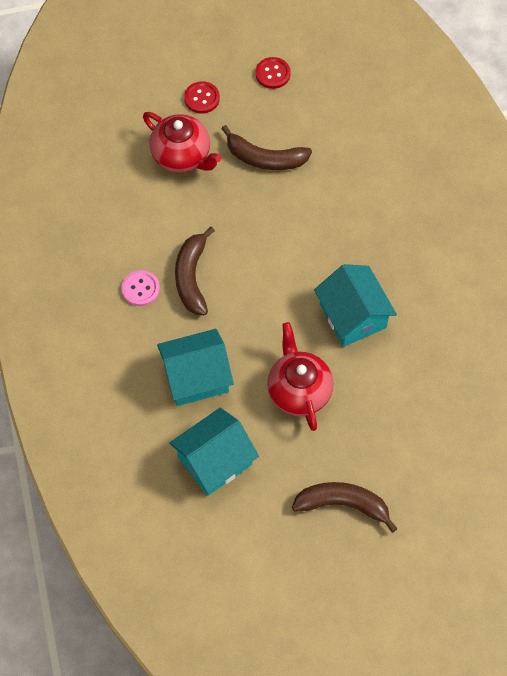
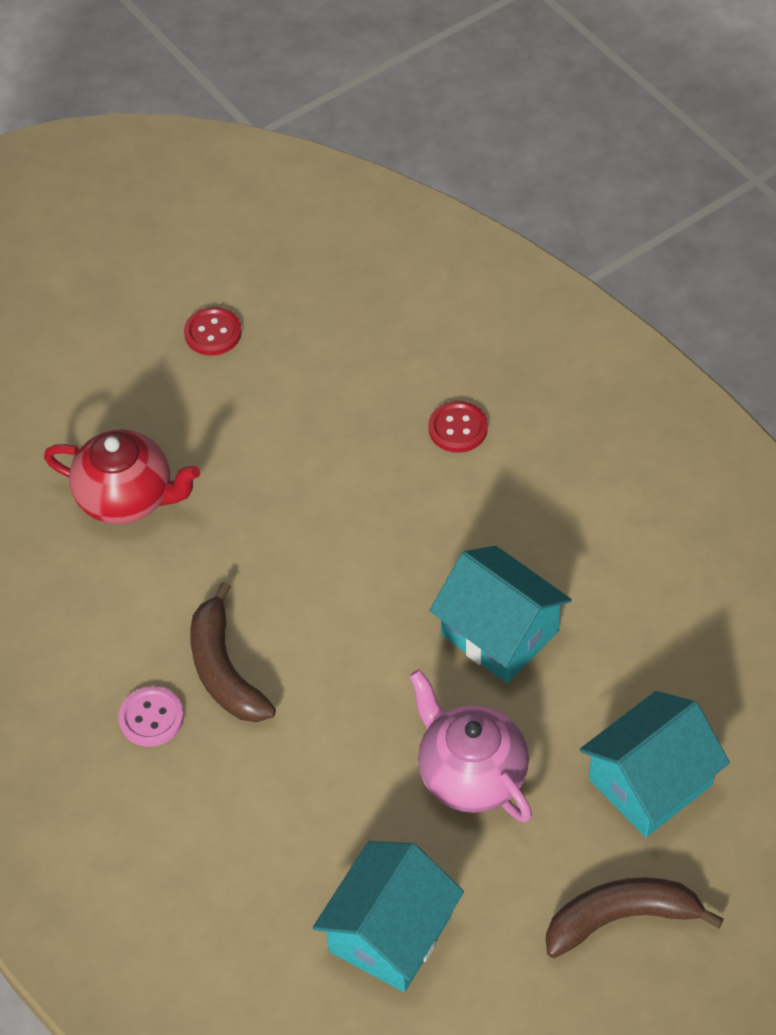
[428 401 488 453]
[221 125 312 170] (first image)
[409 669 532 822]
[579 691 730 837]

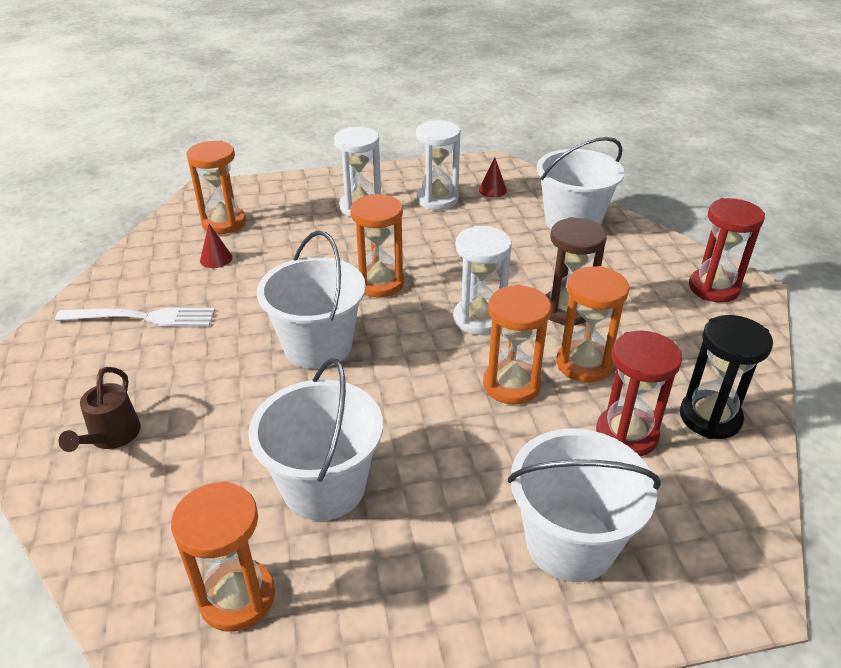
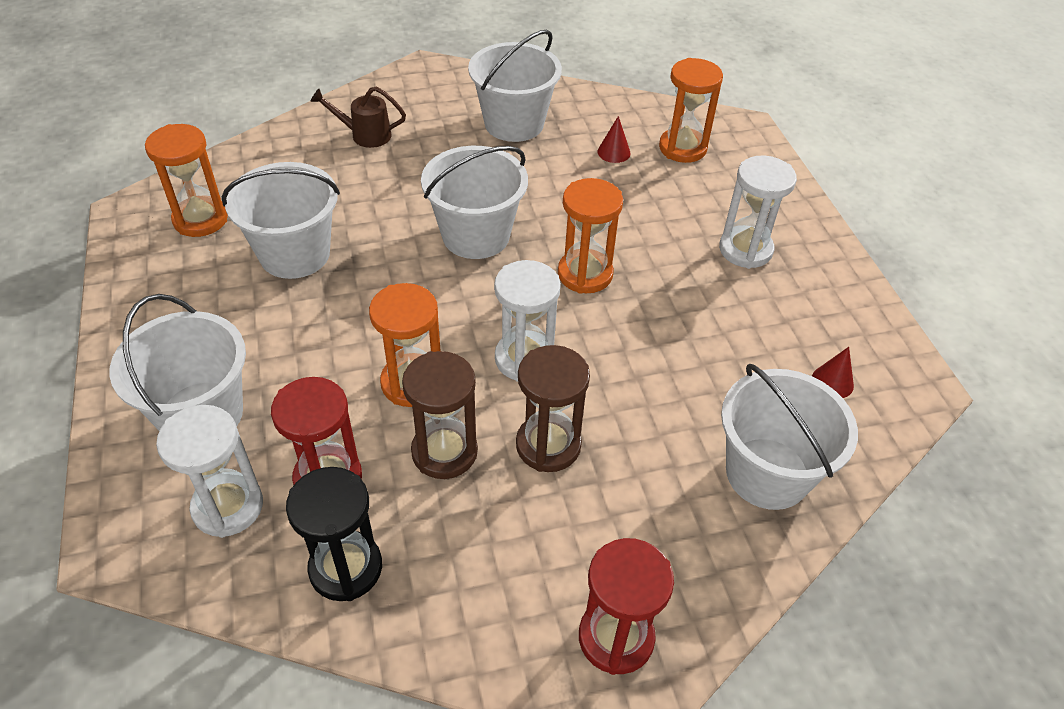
[156 405 263 538]
[402 351 478 479]
[468 30 562 142]

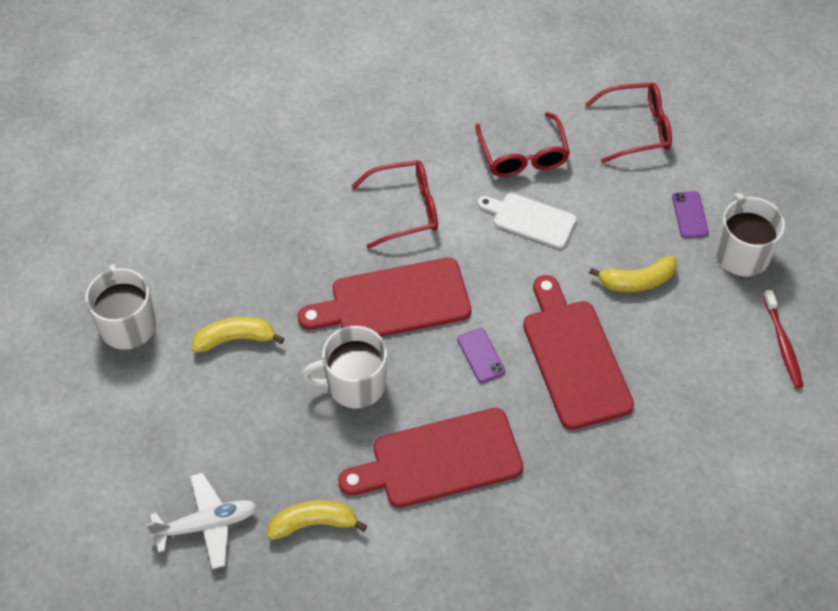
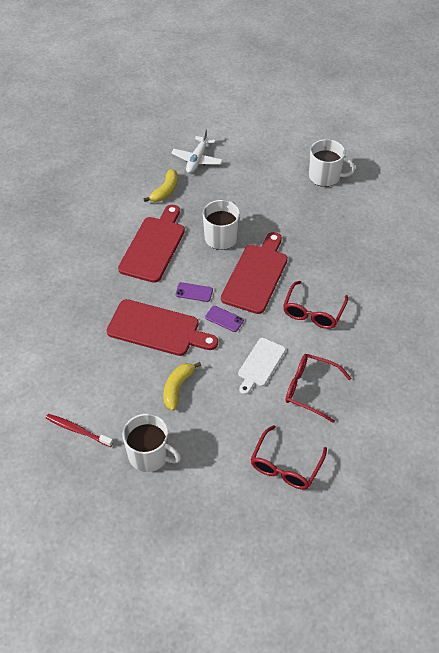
[205 306 244 332]
[238 338 286 395]
[192 317 285 353] (first image)

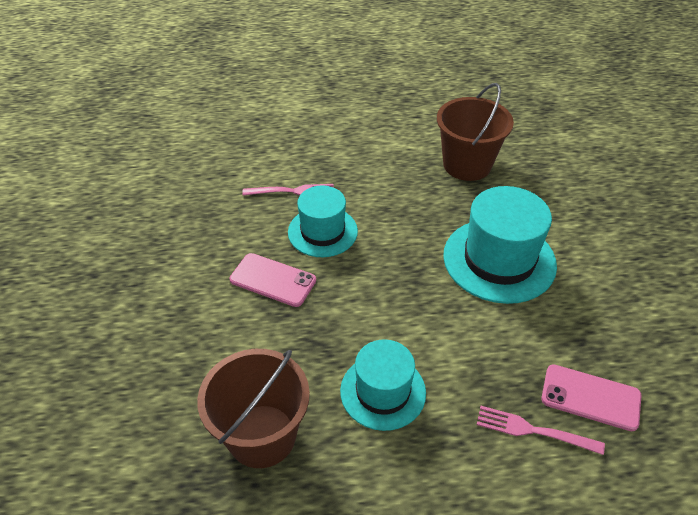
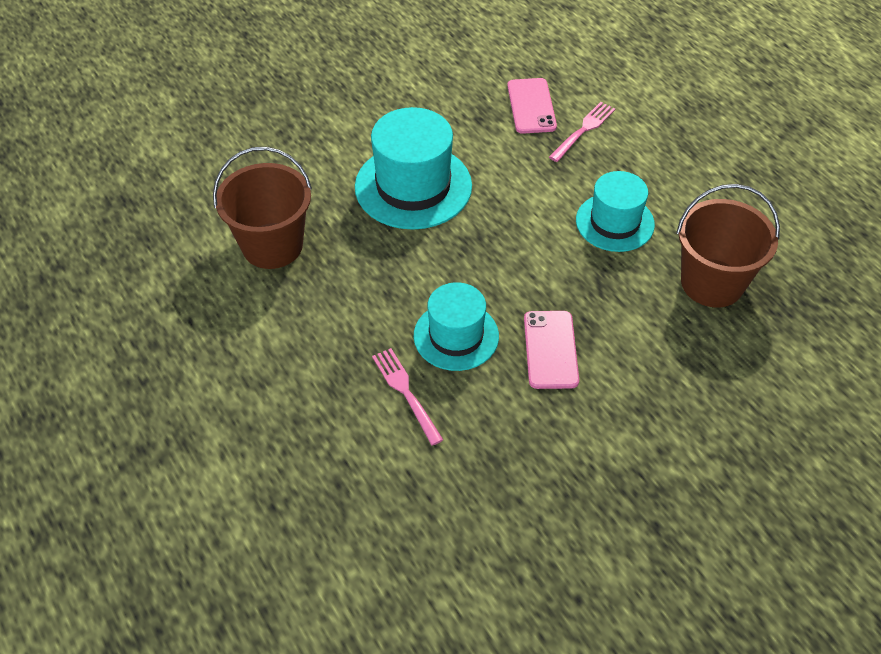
[549 102 615 162]

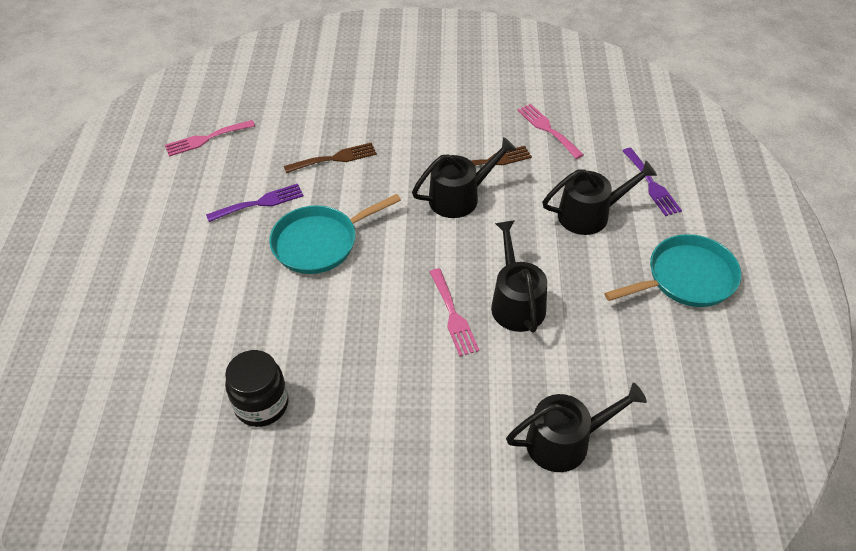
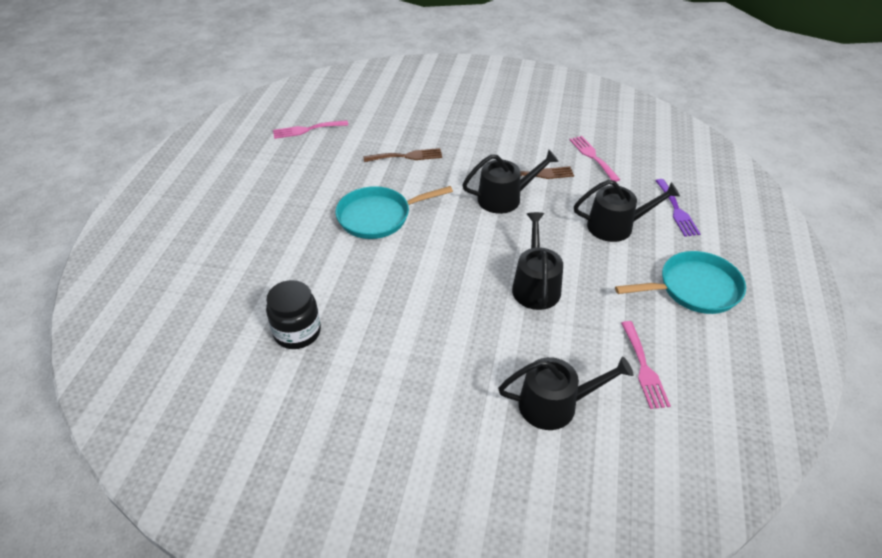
[206 184 303 222] (first image)
[621 321 671 409]

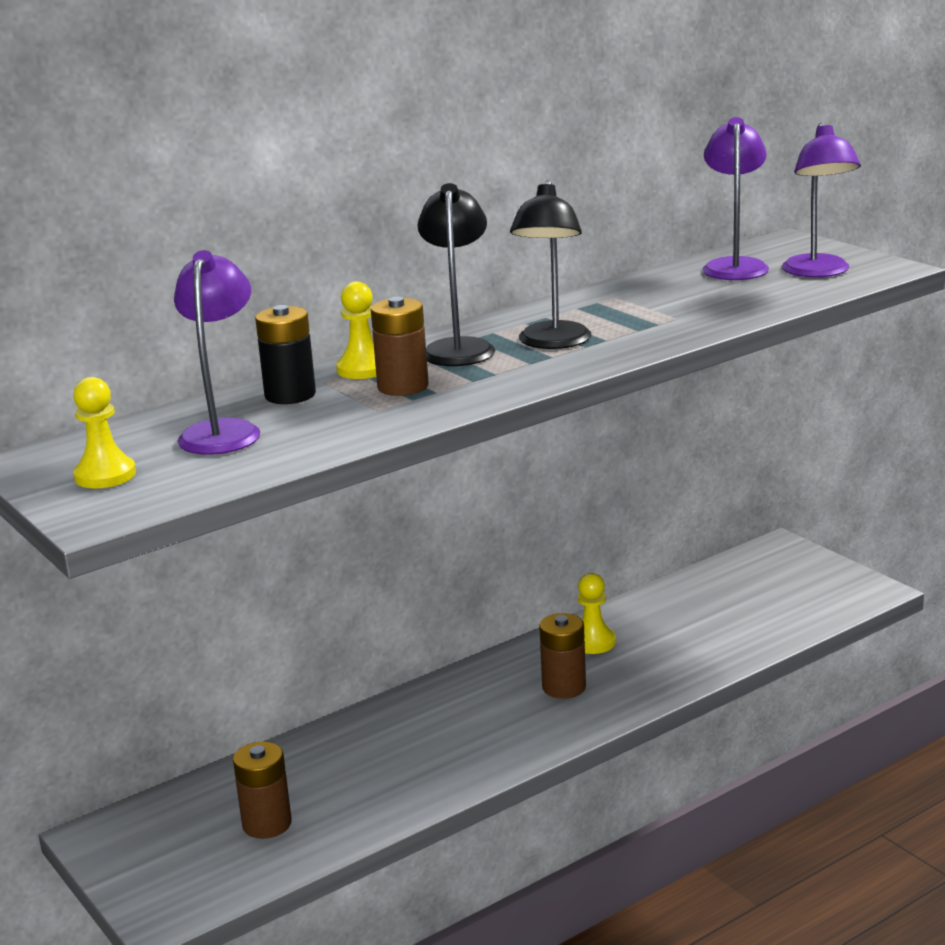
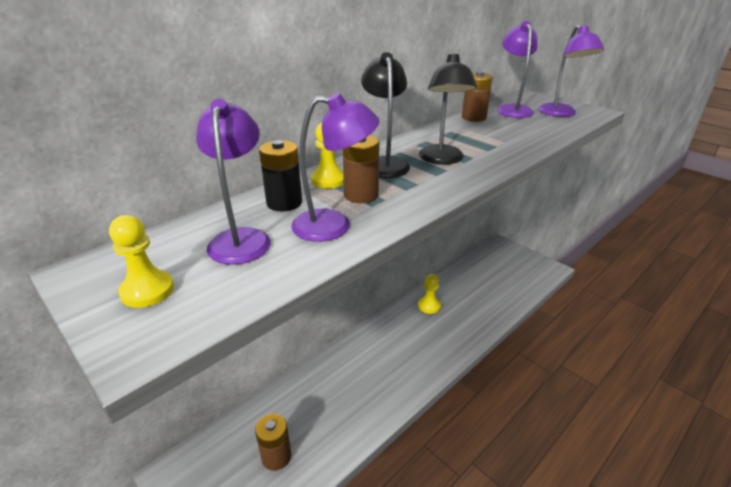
[462 71 493 122]
[291 93 380 242]

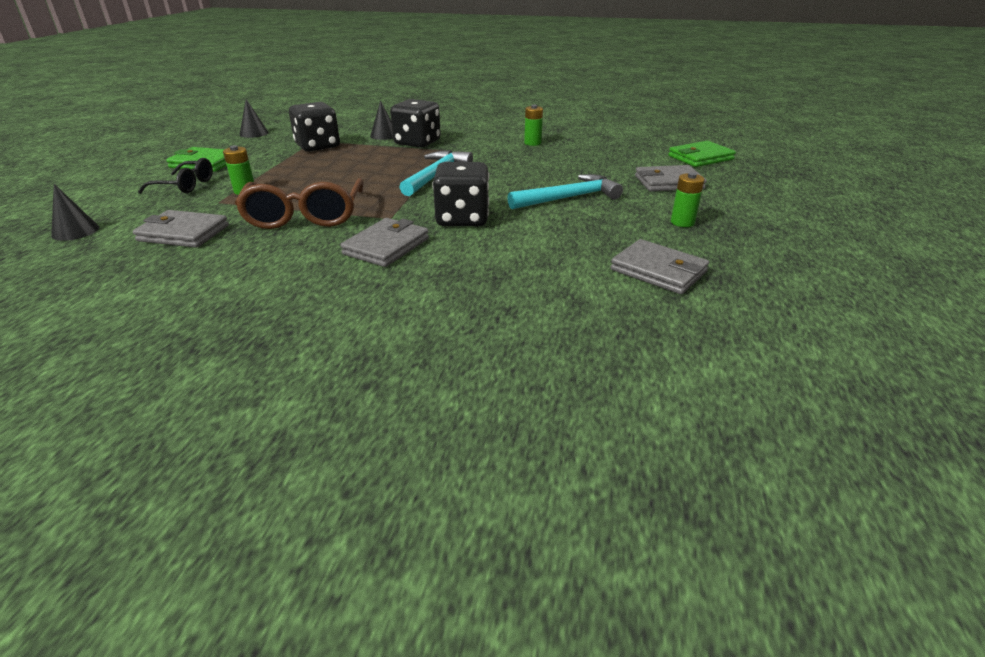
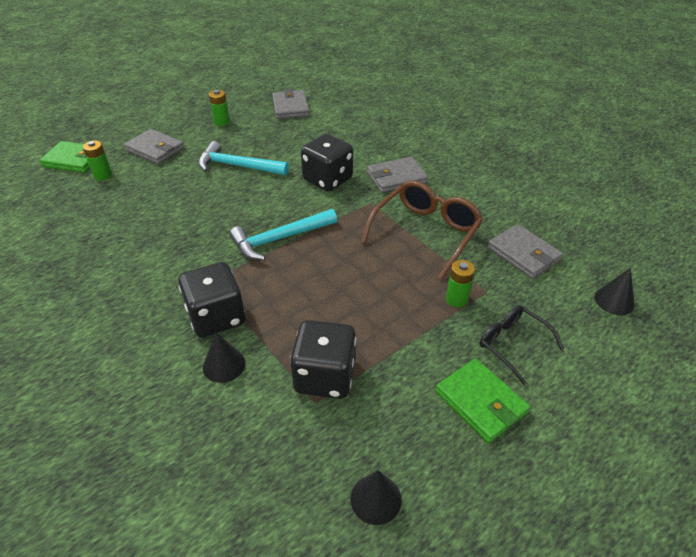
[83 140 112 181]

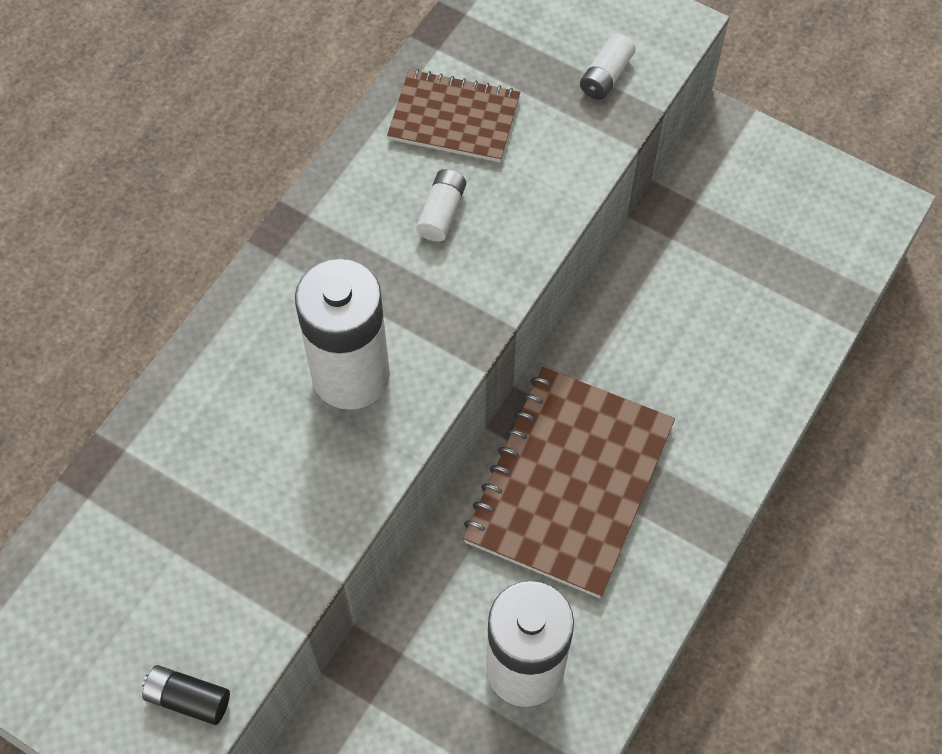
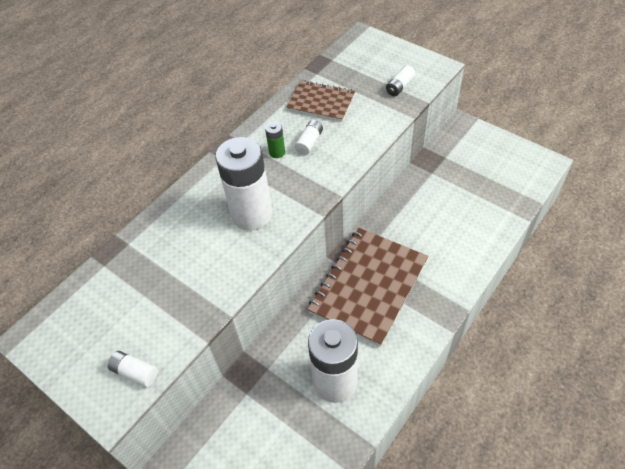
[108 351 158 387]
[265 121 285 158]

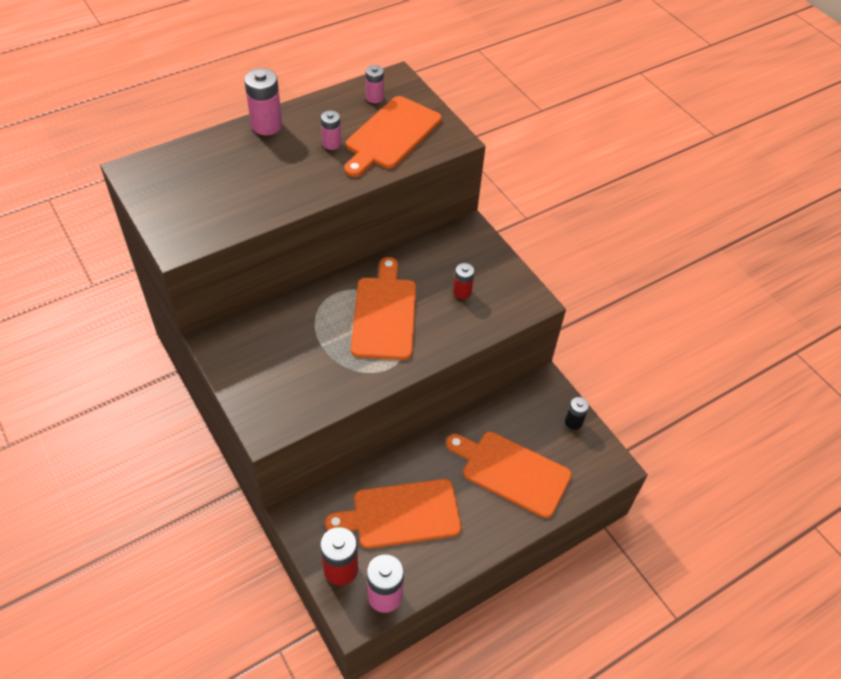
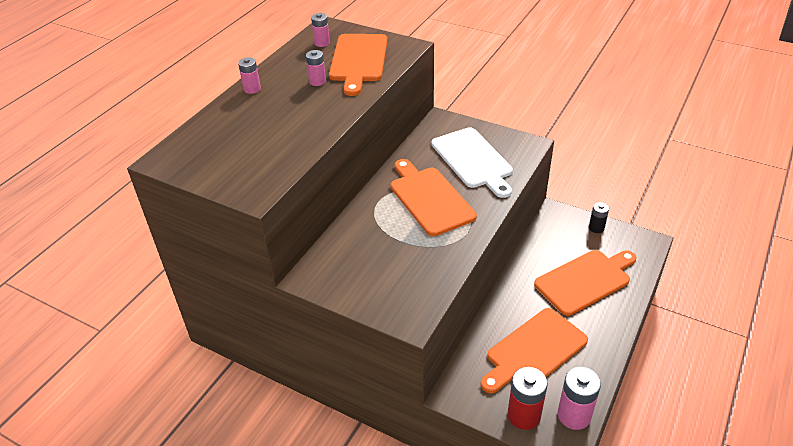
[238 57 261 94]
[432 127 513 198]
[534 250 637 316]

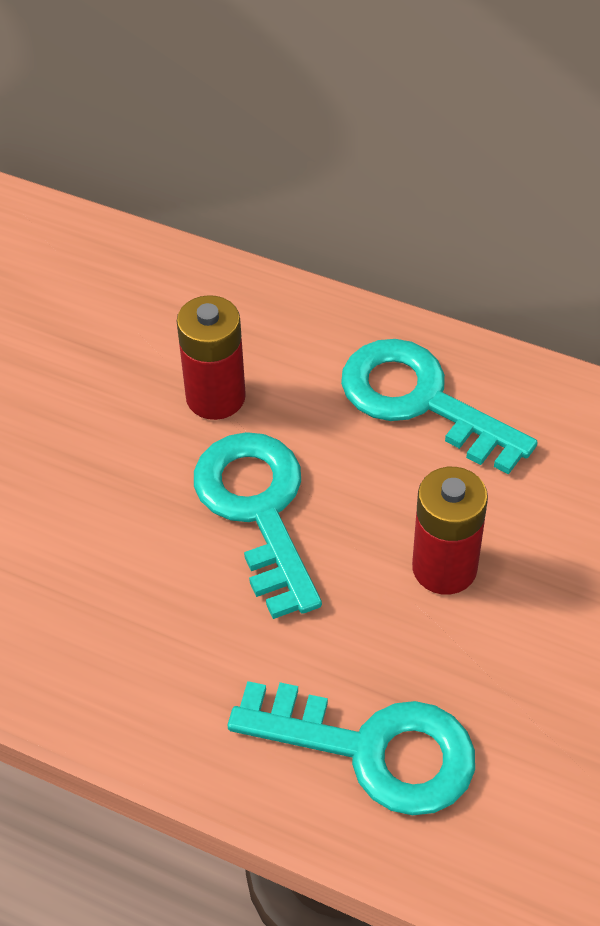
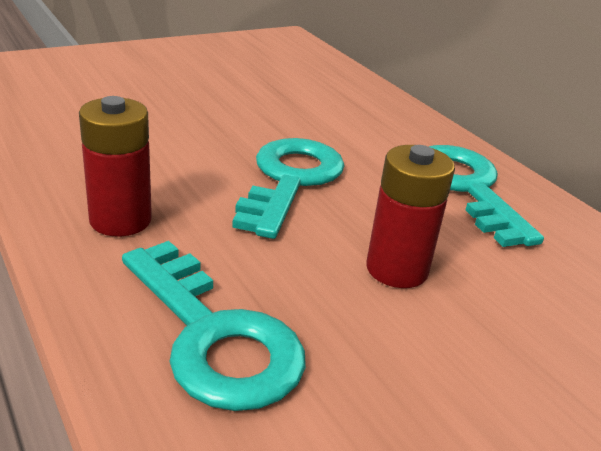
[79 96 152 237]

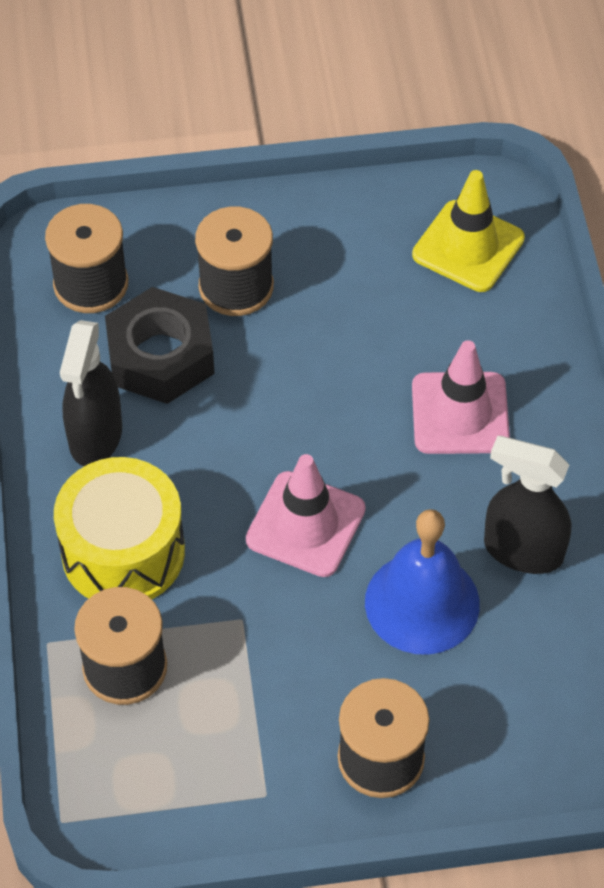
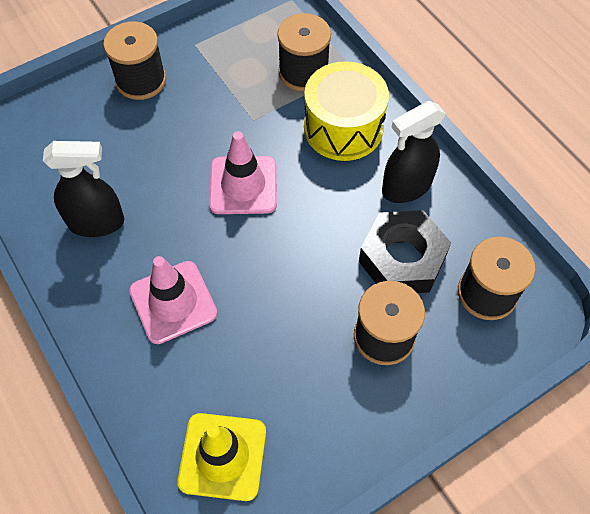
[382 101 446 203]
[365 509 480 655] (first image)

